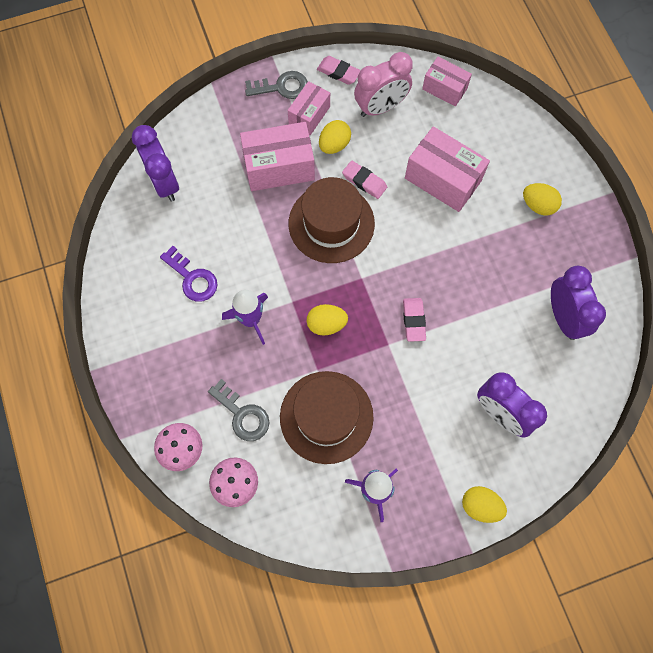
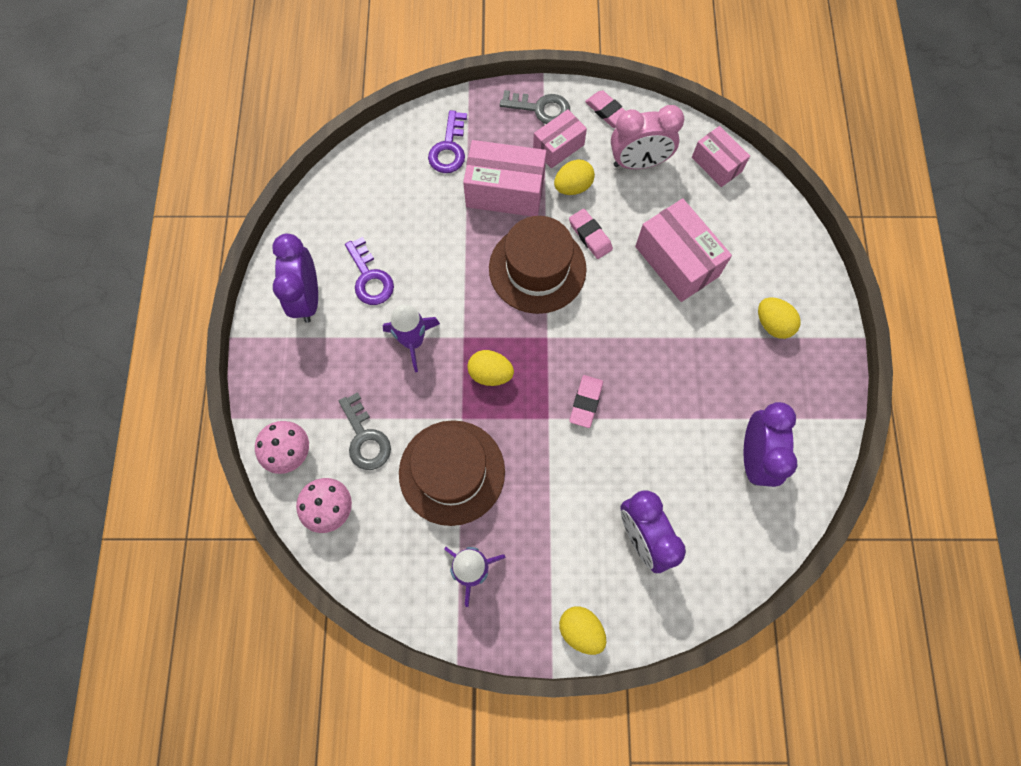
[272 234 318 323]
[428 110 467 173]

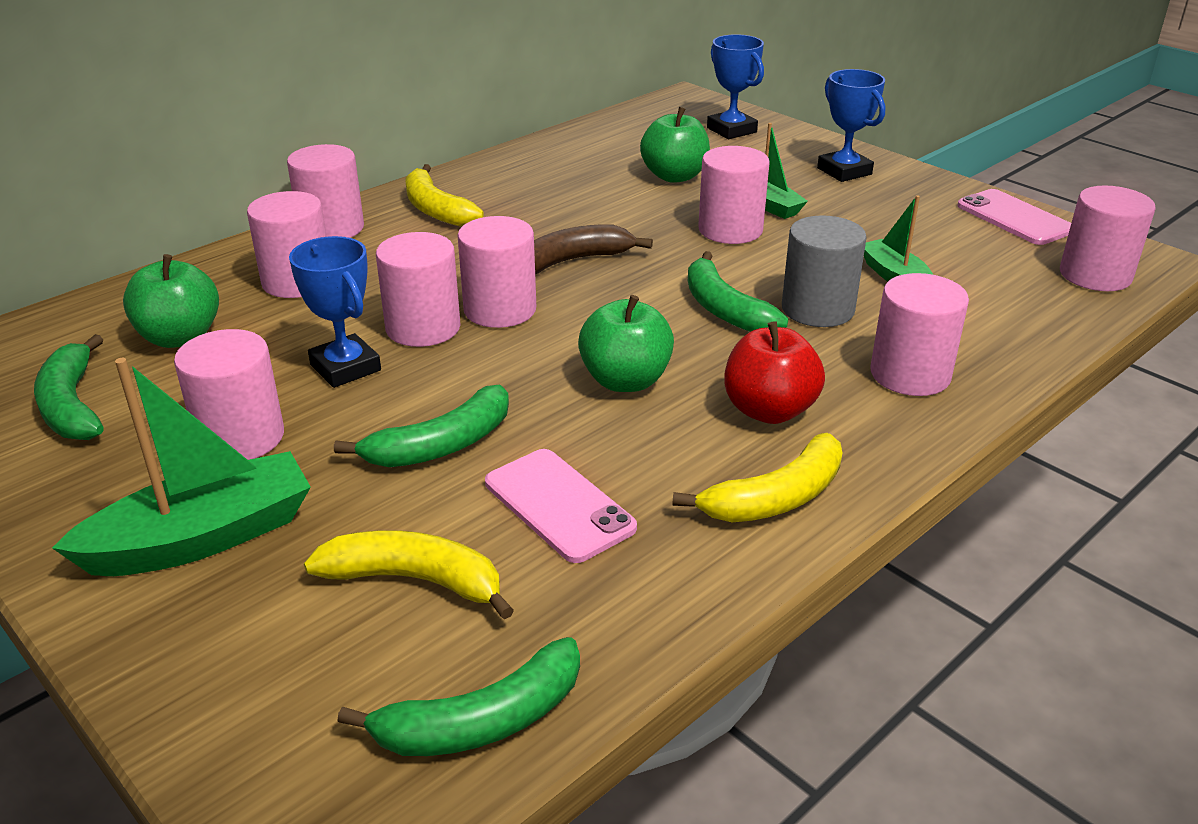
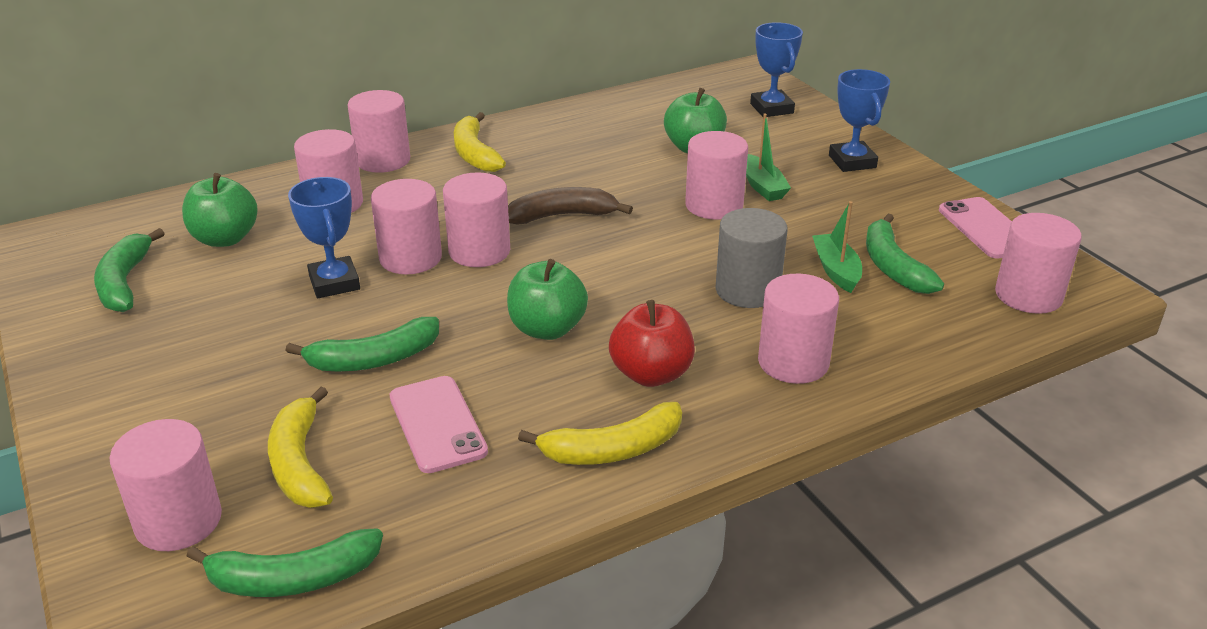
[866 213 944 294]
[110 419 222 551]
[52 358 311 576] (first image)
[268 387 333 508]

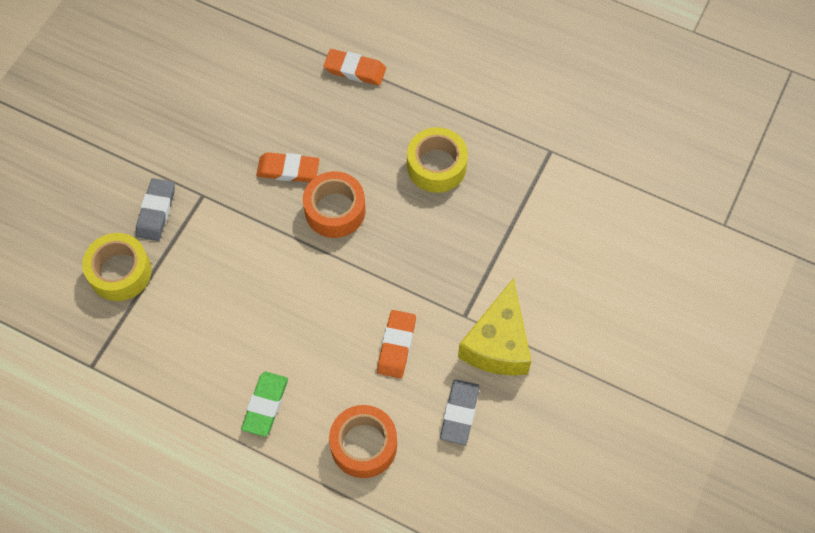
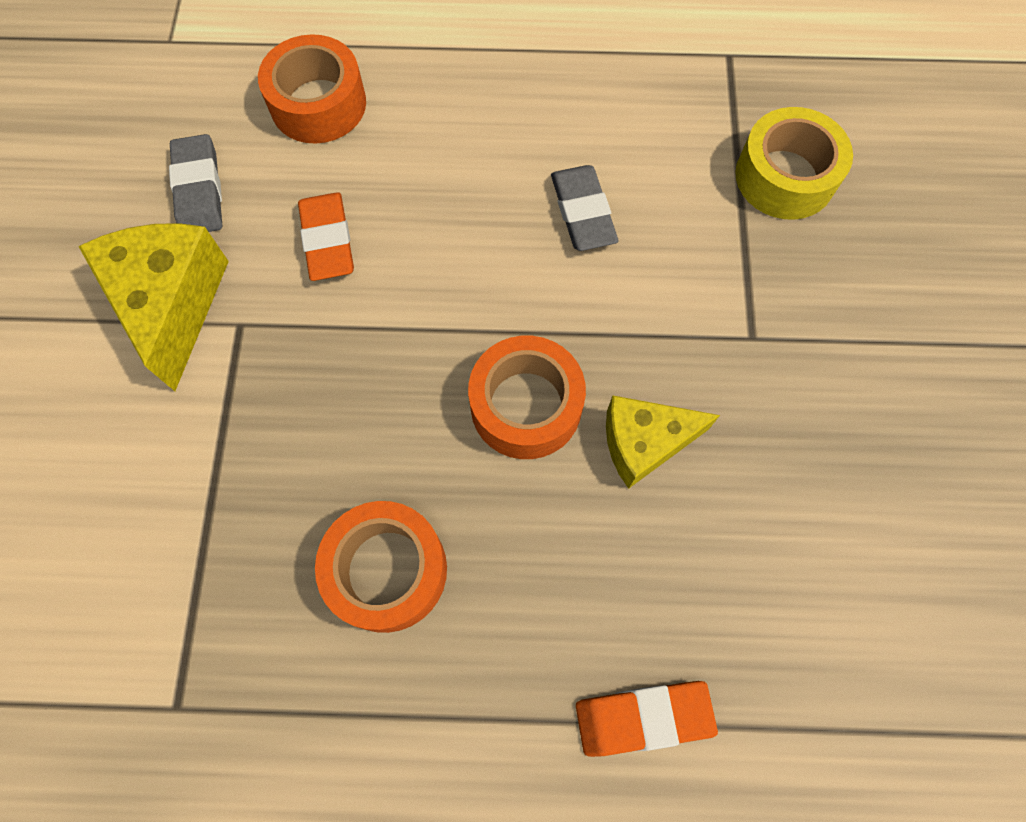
[315 501 447 633]
[606 395 720 489]
[551 165 619 251]
[241 372 288 437] (first image)

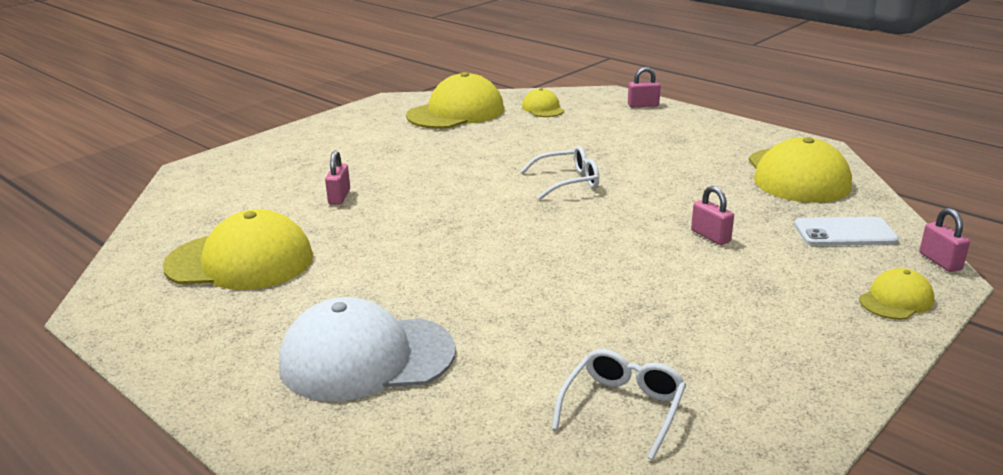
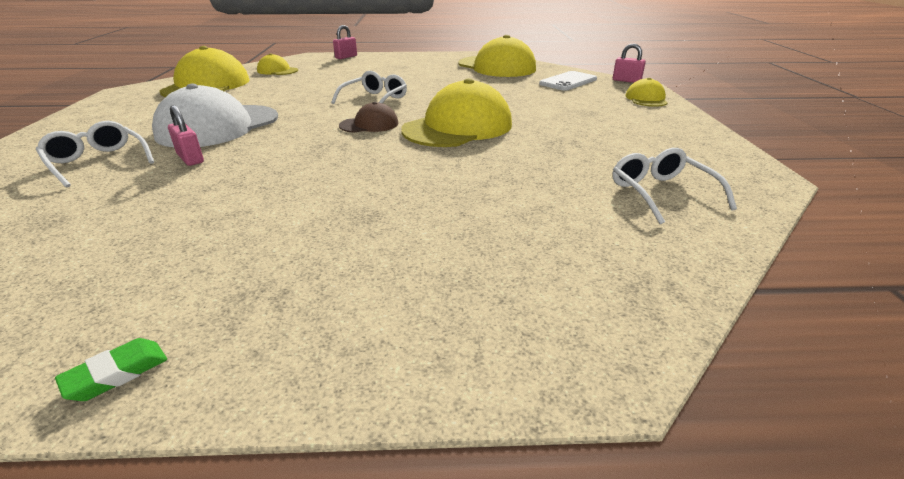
[691 186 734 245] (first image)
[401 78 512 147]
[152 84 278 147]
[339 102 399 133]
[36 121 154 188]
[55 338 167 401]

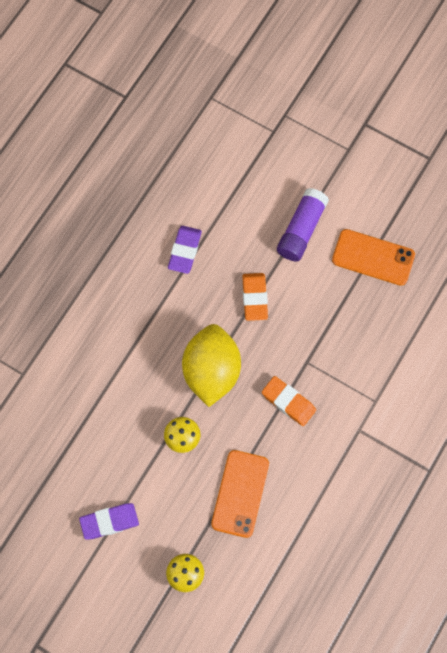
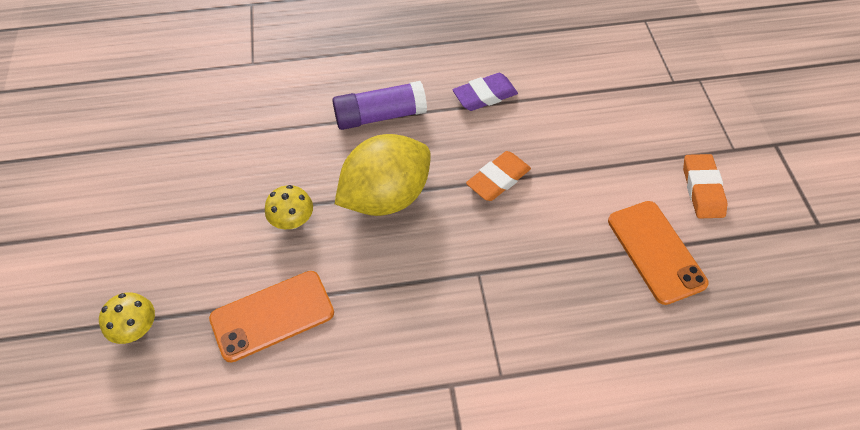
[332 81 427 130]
[683 154 727 219]
[79 503 139 540] (first image)

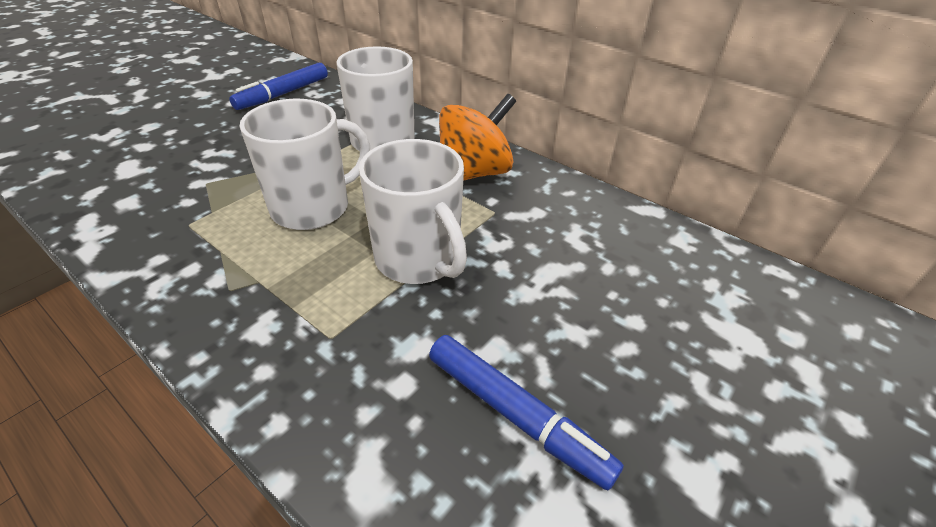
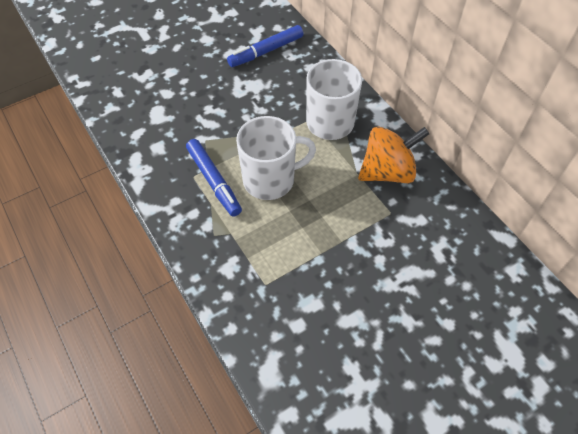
[359 139 467 284] (first image)
[186 139 242 217]

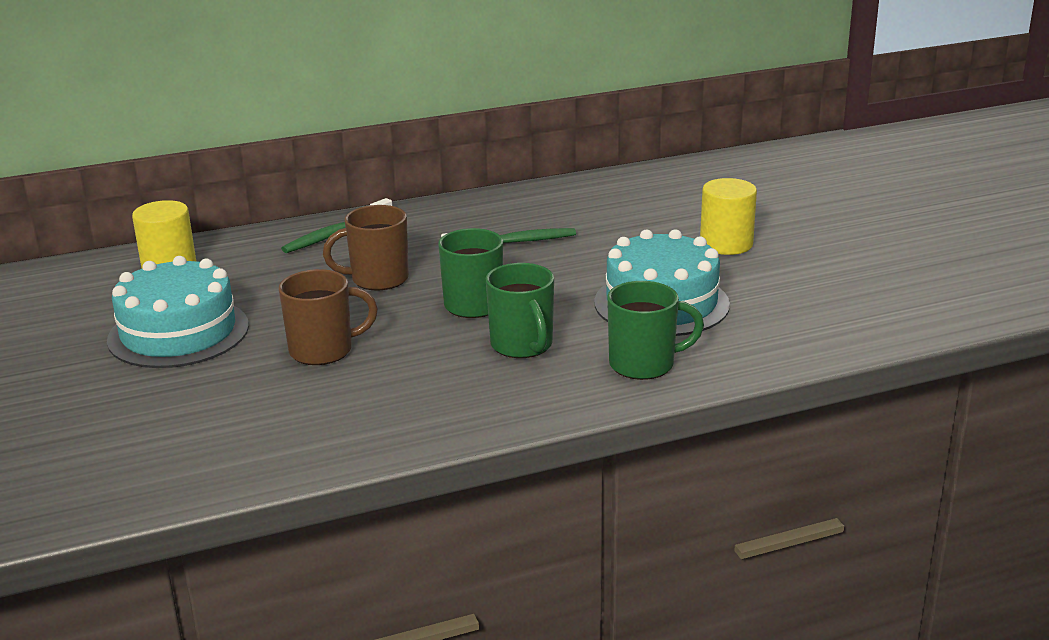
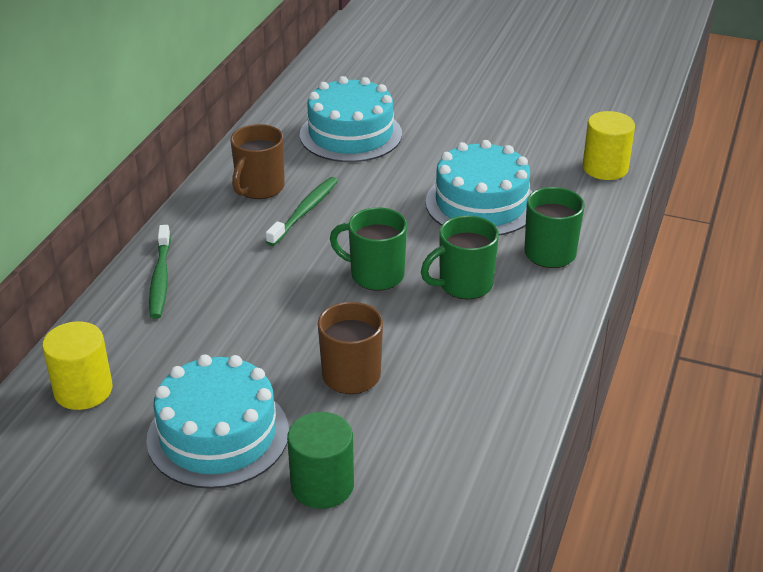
[583 111 635 180]
[230 124 285 199]
[421 215 499 299]
[300 76 402 162]
[287 412 354 509]

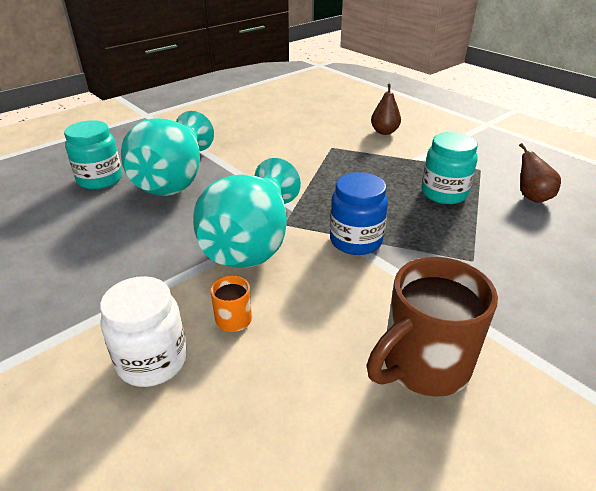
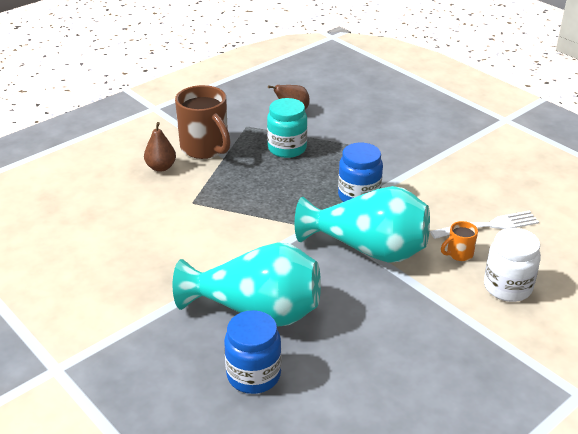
[224 310 281 394]
[175 85 231 159]
[430 211 539 239]

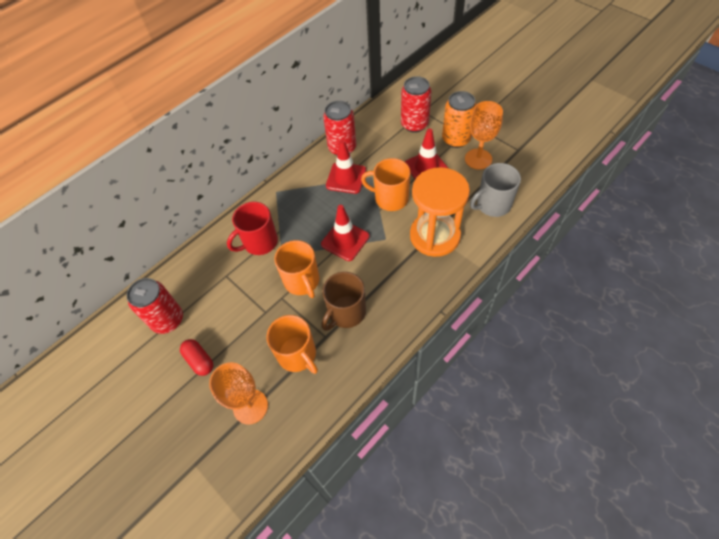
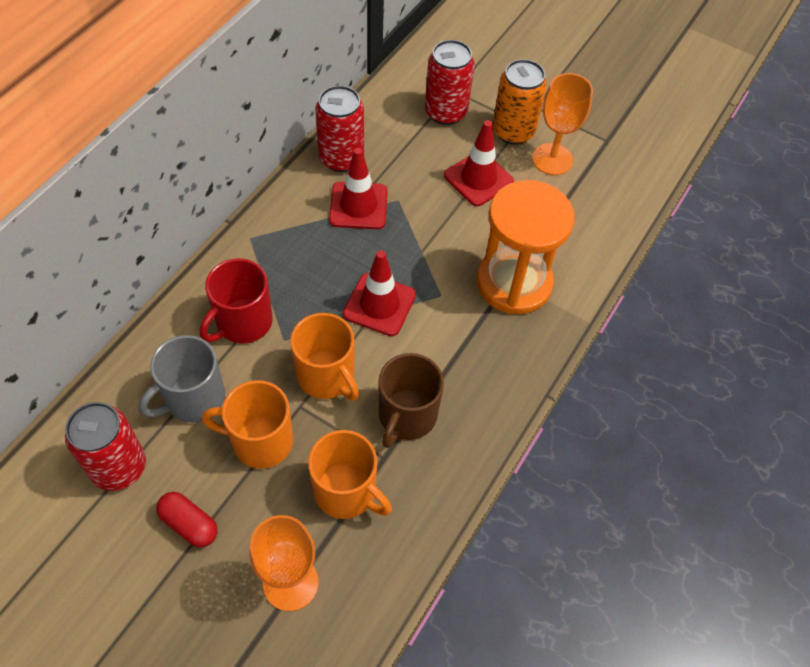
[202 380 293 469]
[138 335 225 423]

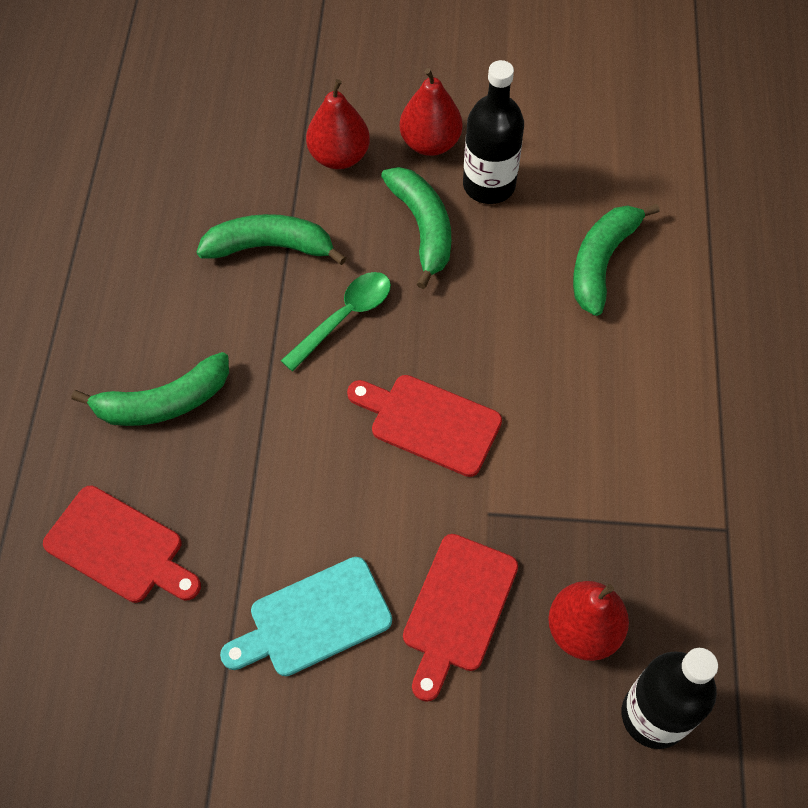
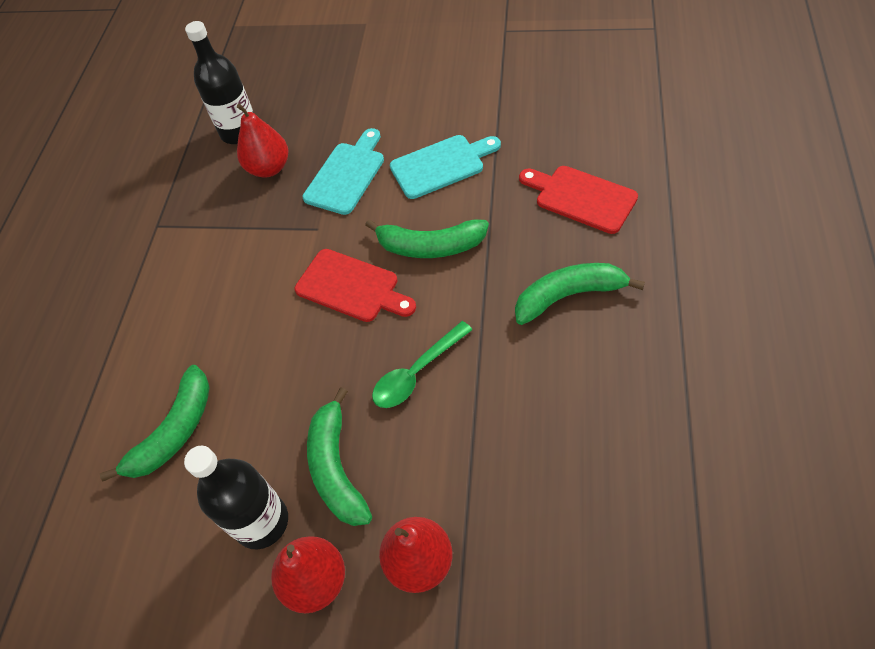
[365 219 489 258]
[303 128 384 215]

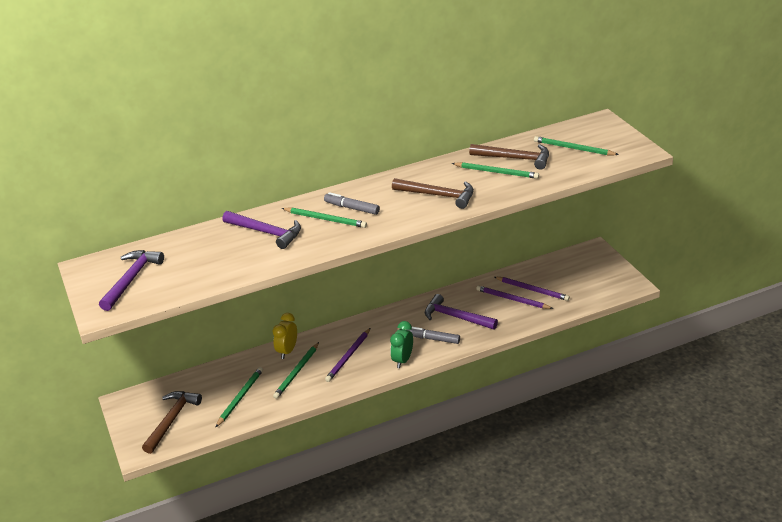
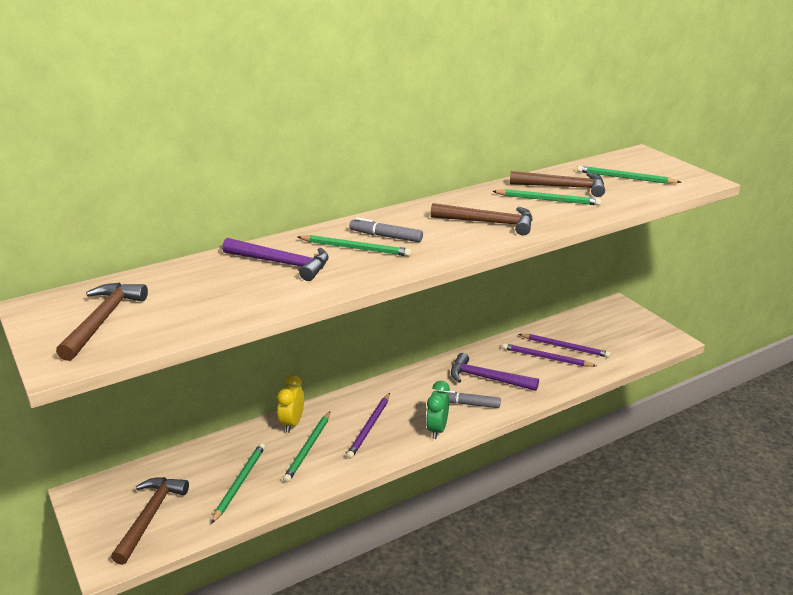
[56 283 148 361]

